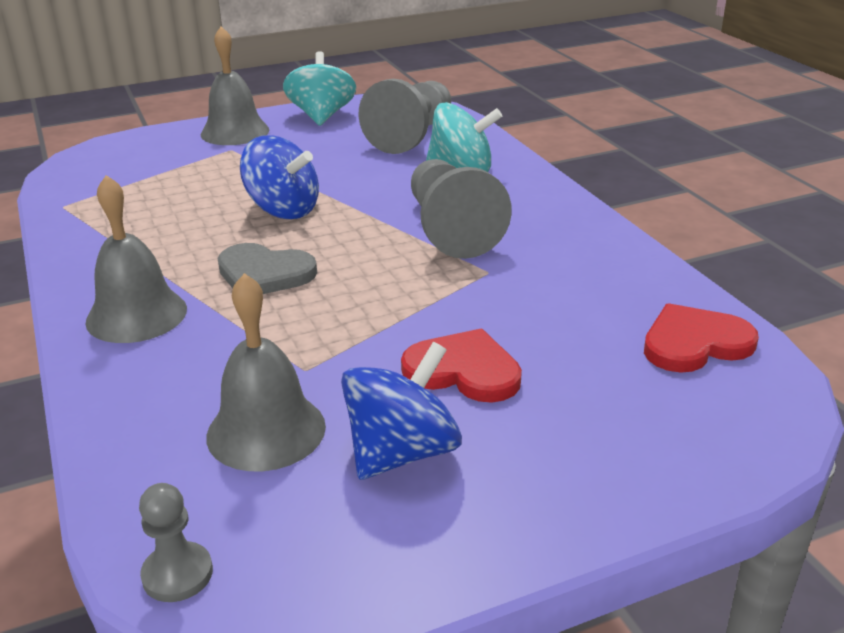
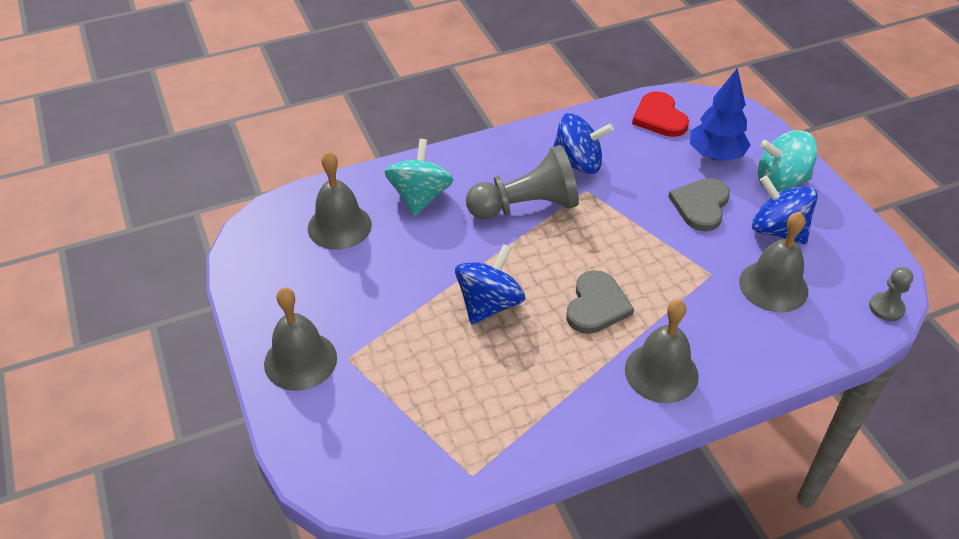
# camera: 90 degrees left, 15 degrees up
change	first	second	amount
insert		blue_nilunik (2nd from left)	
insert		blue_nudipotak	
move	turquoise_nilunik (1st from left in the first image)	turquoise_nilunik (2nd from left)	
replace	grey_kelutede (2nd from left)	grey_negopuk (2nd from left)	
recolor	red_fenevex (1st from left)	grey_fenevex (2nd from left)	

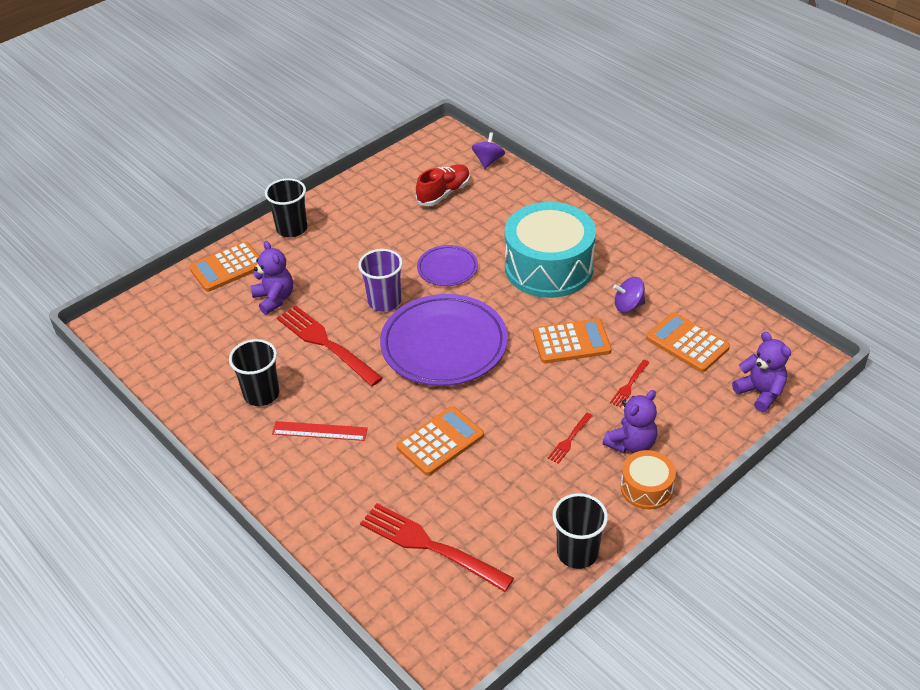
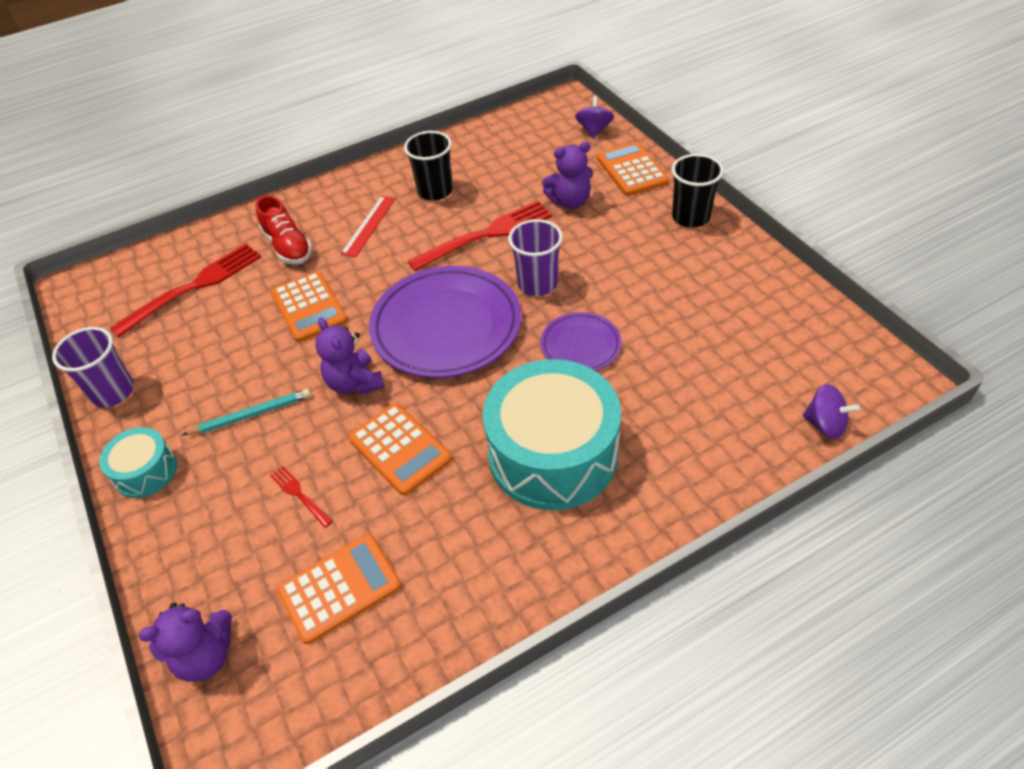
# camera: 105 degrees right, 5 degrees up
change	first	second	amount
move	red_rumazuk		
move	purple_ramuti (2nd from left)		
move	purple_nilunik (2nd from left in the first image)	purple_nilunik (1st from left)	
replace	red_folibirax (3rd from left)	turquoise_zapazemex	
recolor	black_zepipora (3rd from left)	purple_zepipora (1st from left)	
recolor	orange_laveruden	turquoise_laveruden (1st from left)	
rotate	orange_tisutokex (3rd from left)		45 degrees counterclockwise

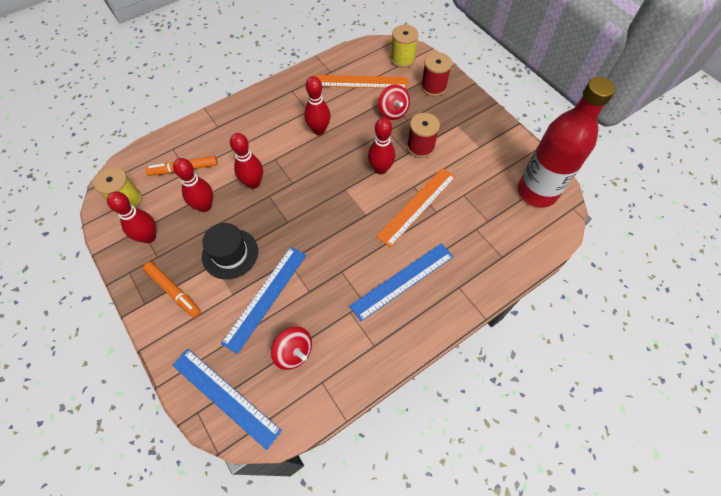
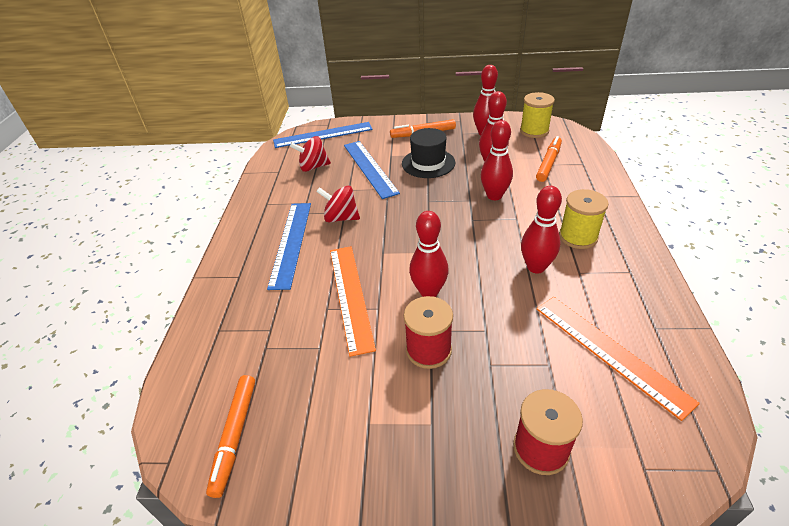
# camera: 130 degrees right, 20 degrees down
change	first	second	amount
move	red_nilunik (2nd from left)		
move	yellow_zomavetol (2nd from left)		
replace	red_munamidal	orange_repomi (1st from left)	
rotate	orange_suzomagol (1st from left in the first image)	orange_suzomagol (2nd from left)	75 degrees counterclockwise

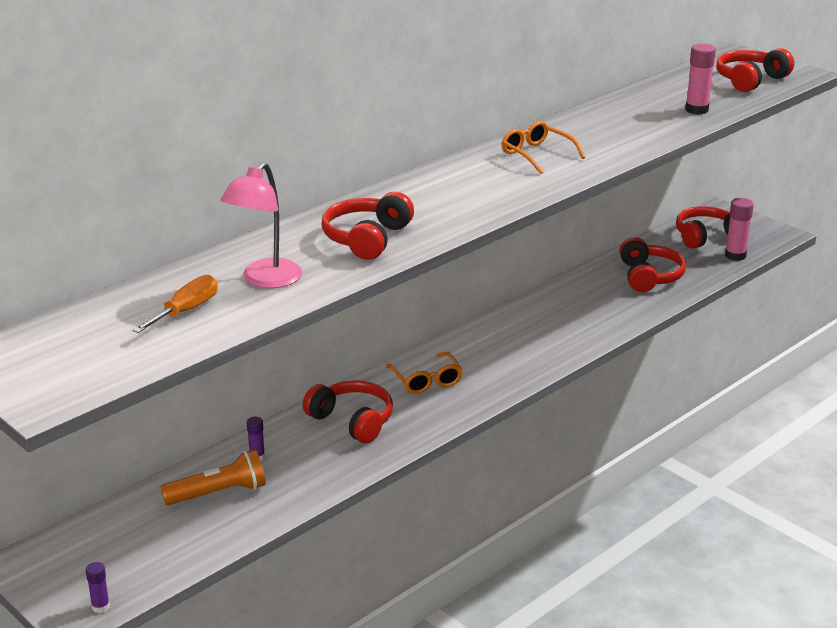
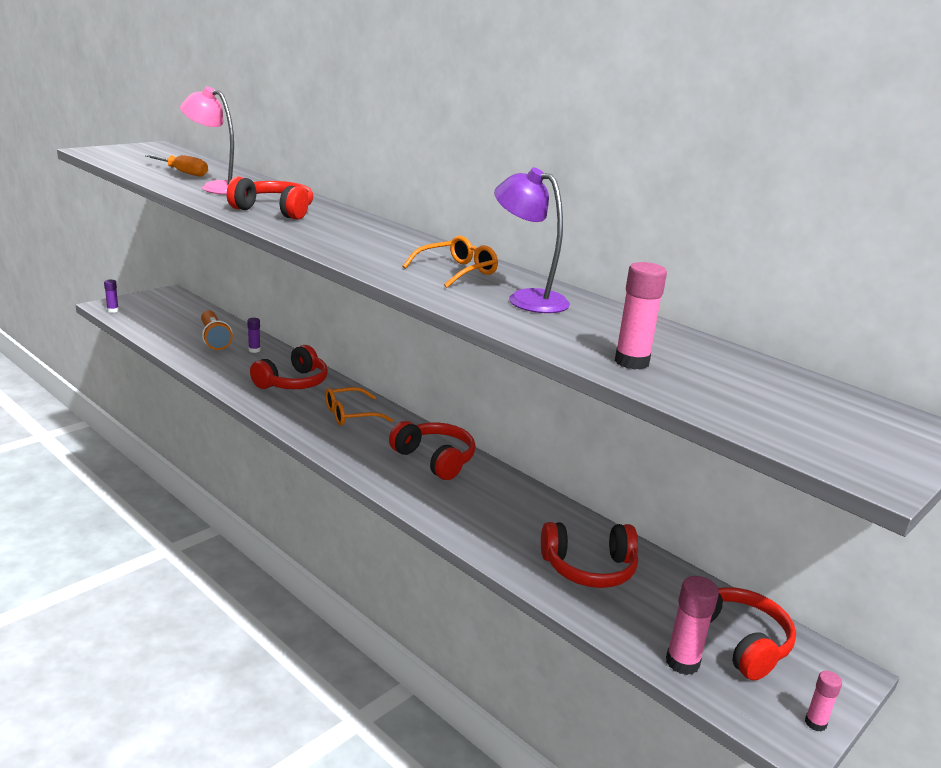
# camera: 85 degrees right, 5 degrees down
change	first	second	amount
insert		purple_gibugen	
insert		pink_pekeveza (3rd from left)	
move	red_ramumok (5th from left in the first image)	red_ramumok (3rd from left)	

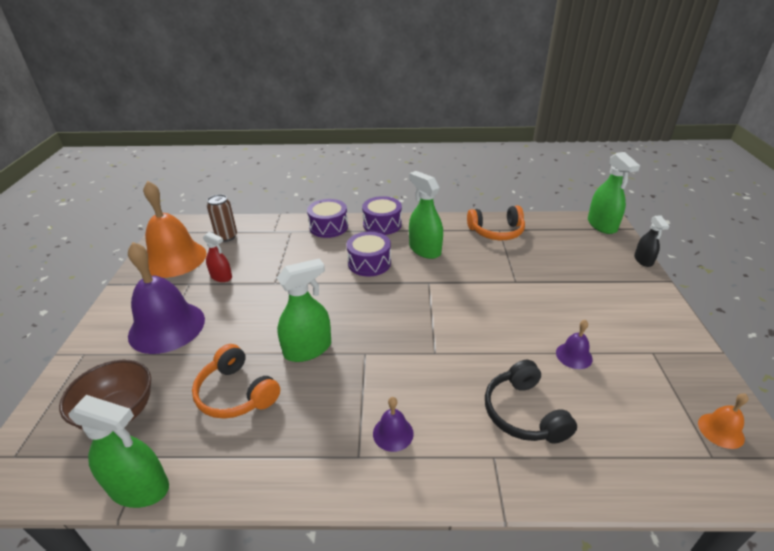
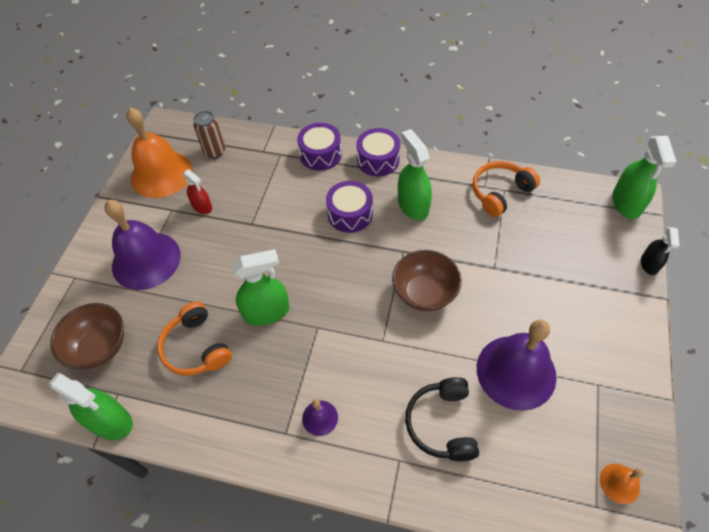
# camera: 15 degrees right, 20 degrees up
change	first	second	amount
insert		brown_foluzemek (2nd from left)	
rotate	orange_ramumok (2nd from left)		135 degrees clockwise
resize	purple_negopuk (3rd from left)		x2.26

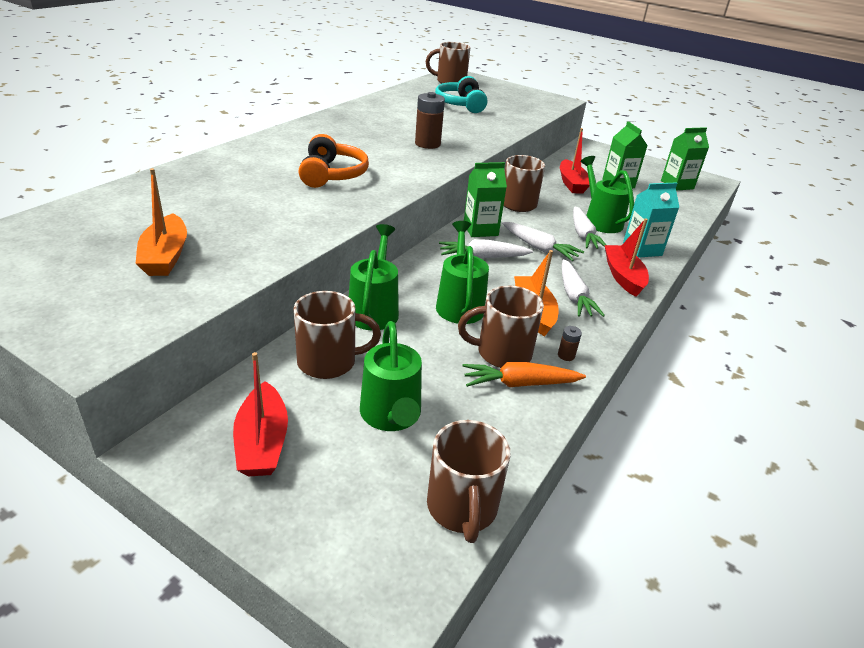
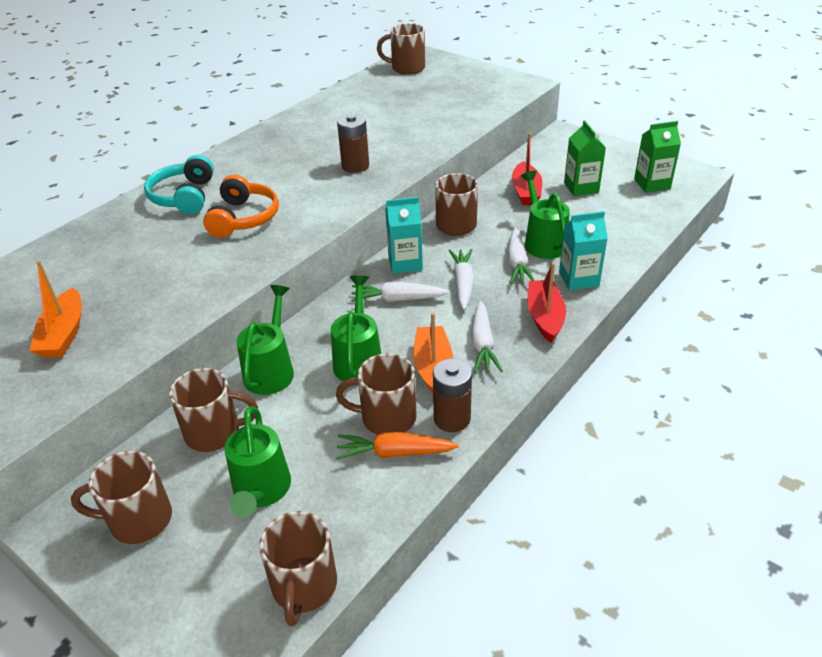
# camera: 10 degrees right, 5 degrees up
change	first	second	amount
move	turquoise_ramumok		
replace	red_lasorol (1st from left)	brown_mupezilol (1st from left)	
recolor	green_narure (1st from left)	turquoise_narure (1st from left)	
rotate	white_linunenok (2nd from left)		135 degrees counterclockwise
resize	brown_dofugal (2nd from left)		x2.10

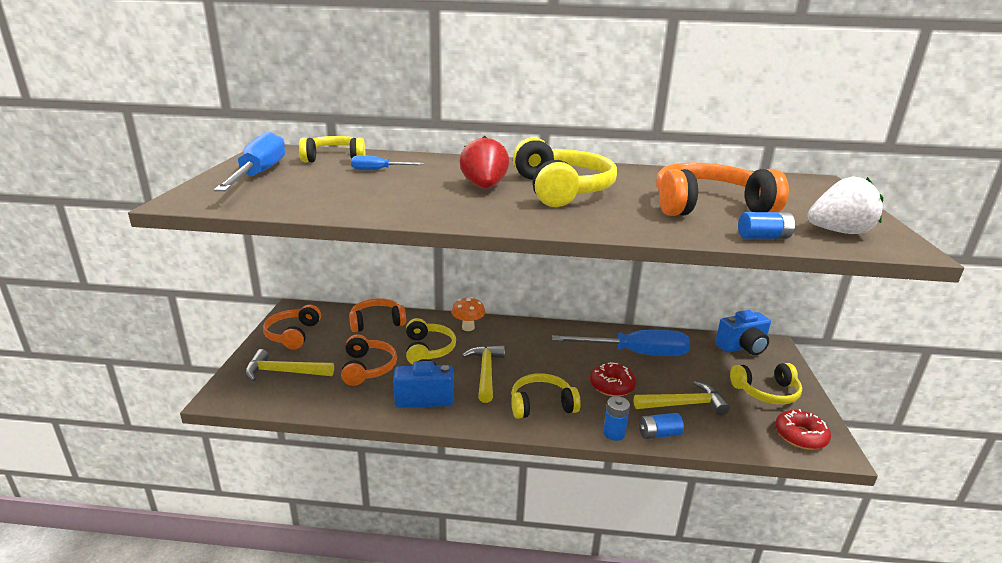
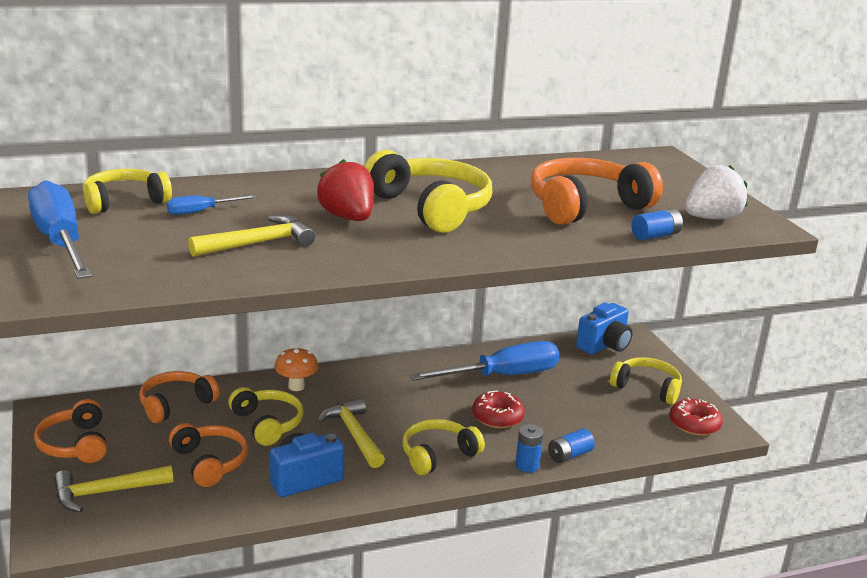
# camera: 25 degrees left, 0 degrees up
change	first	second	amount
move	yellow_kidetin (3rd from left in the first image)	yellow_kidetin (2nd from left)	
rotate	yellow_ramumok (5th from left)		120 degrees counterclockwise

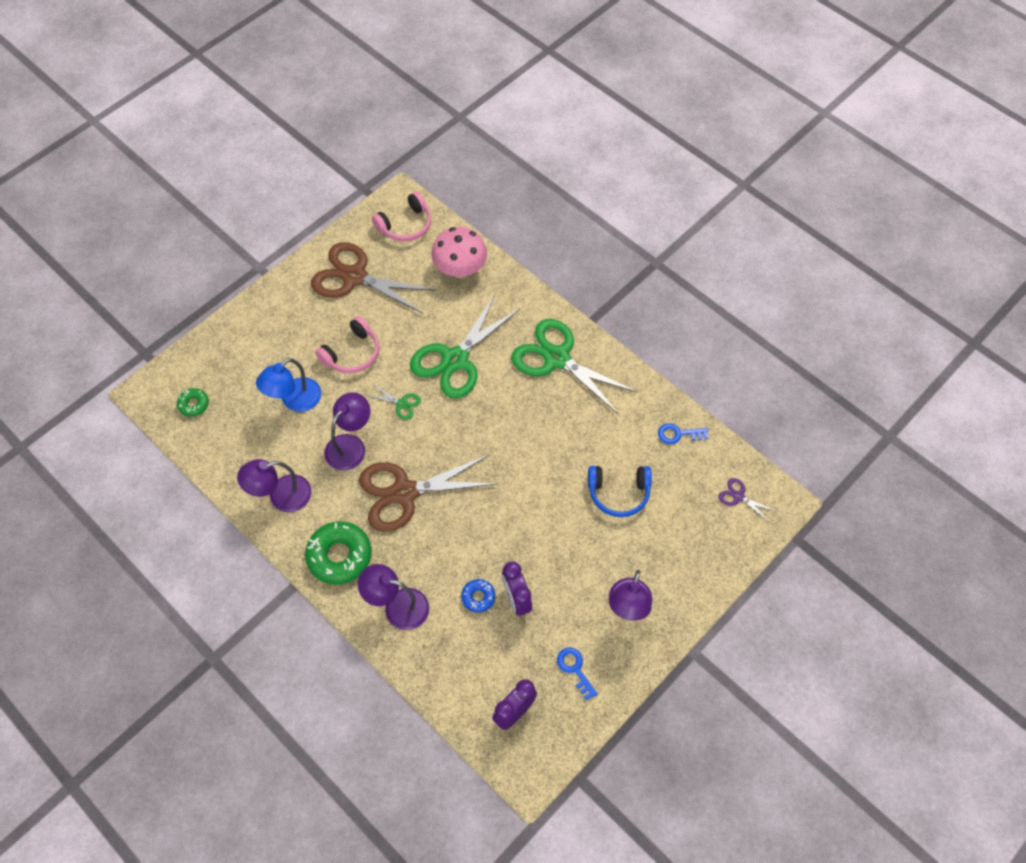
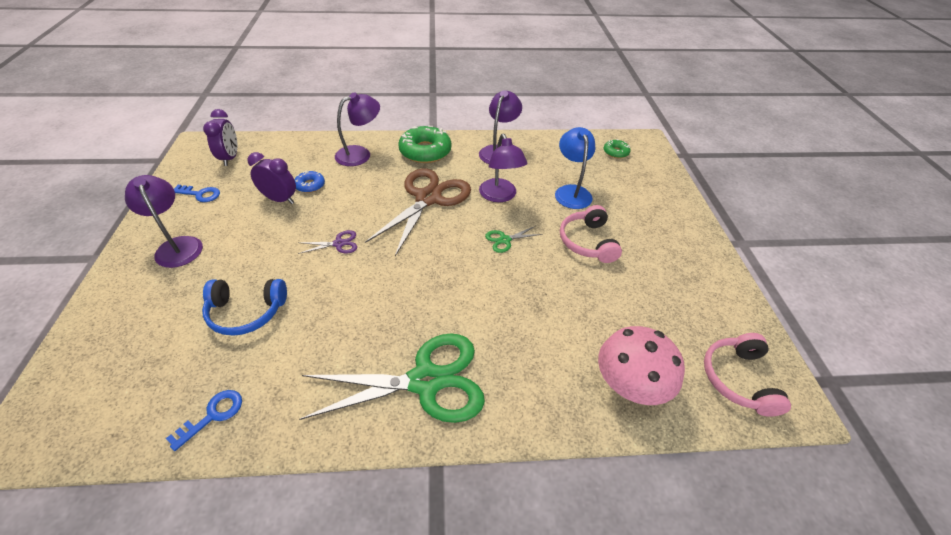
# camera: 130 degrees right, 15 degrees down
change	first	second	amount
delete	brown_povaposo (1st from left)		
delete	green_povaposo (2nd from left)		
move	purple_povaposo		
rotate	blue_ramumok		135 degrees counterclockwise

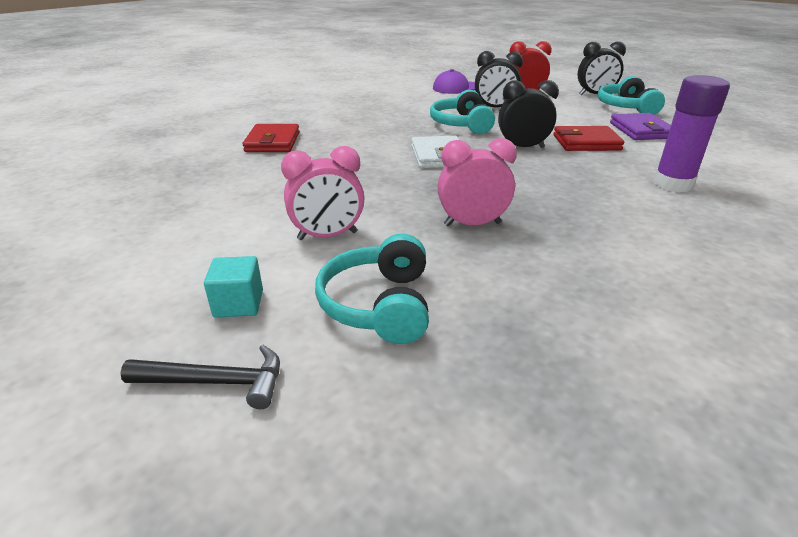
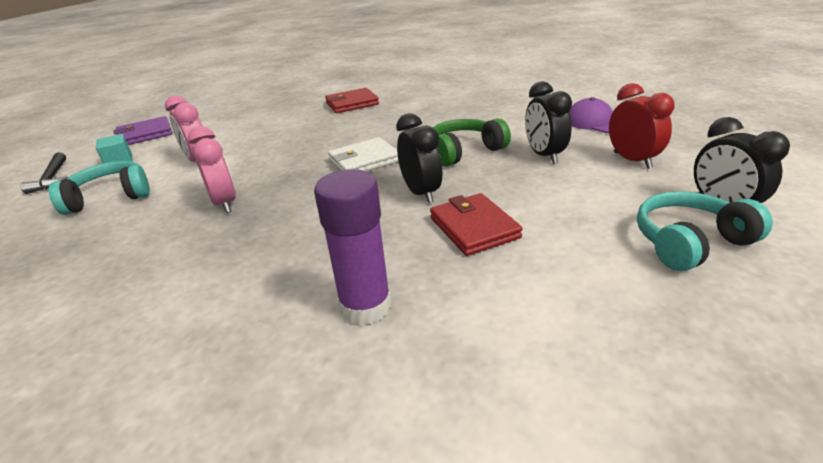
# camera: 70 degrees right, 0 degrees up
change	first	second	amount
move	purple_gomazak		
recolor	turquoise_ramumok (2nd from left)	green_ramumok	

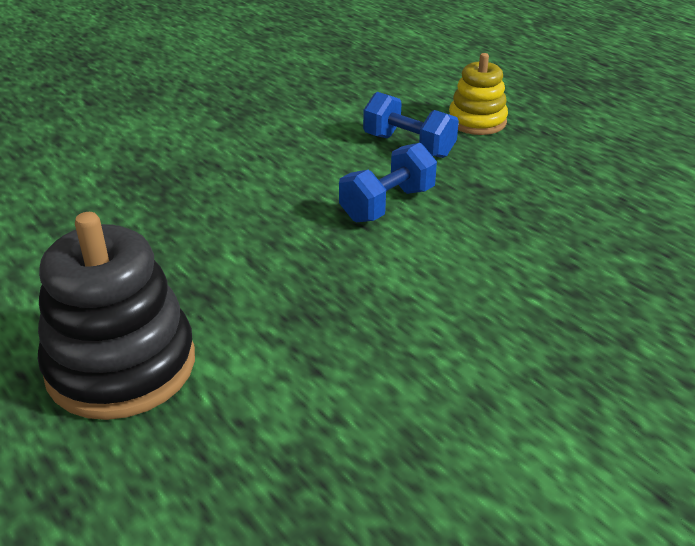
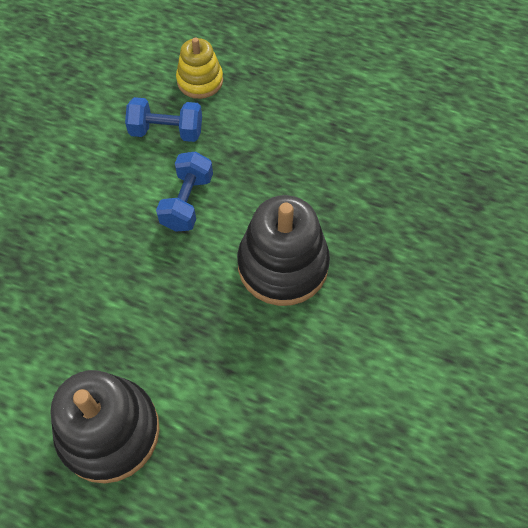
# camera: 30 degrees left, 25 degrees up
change	first	second	amount
insert		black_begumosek (2nd from left)	

